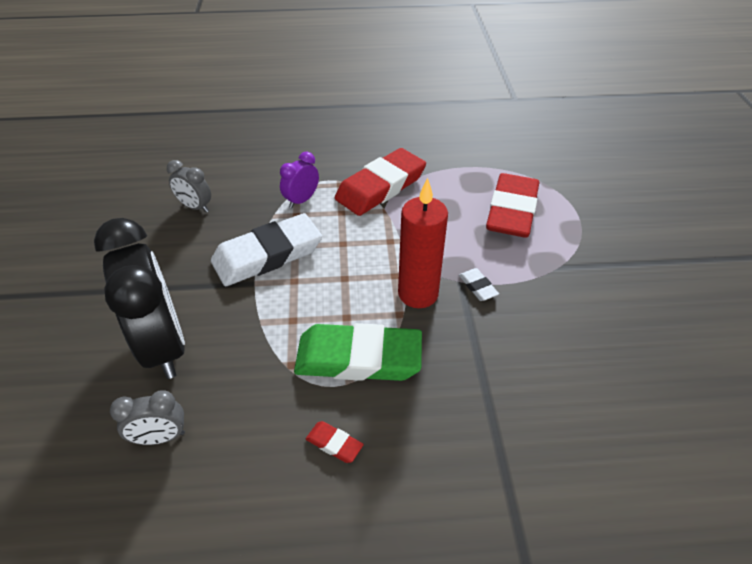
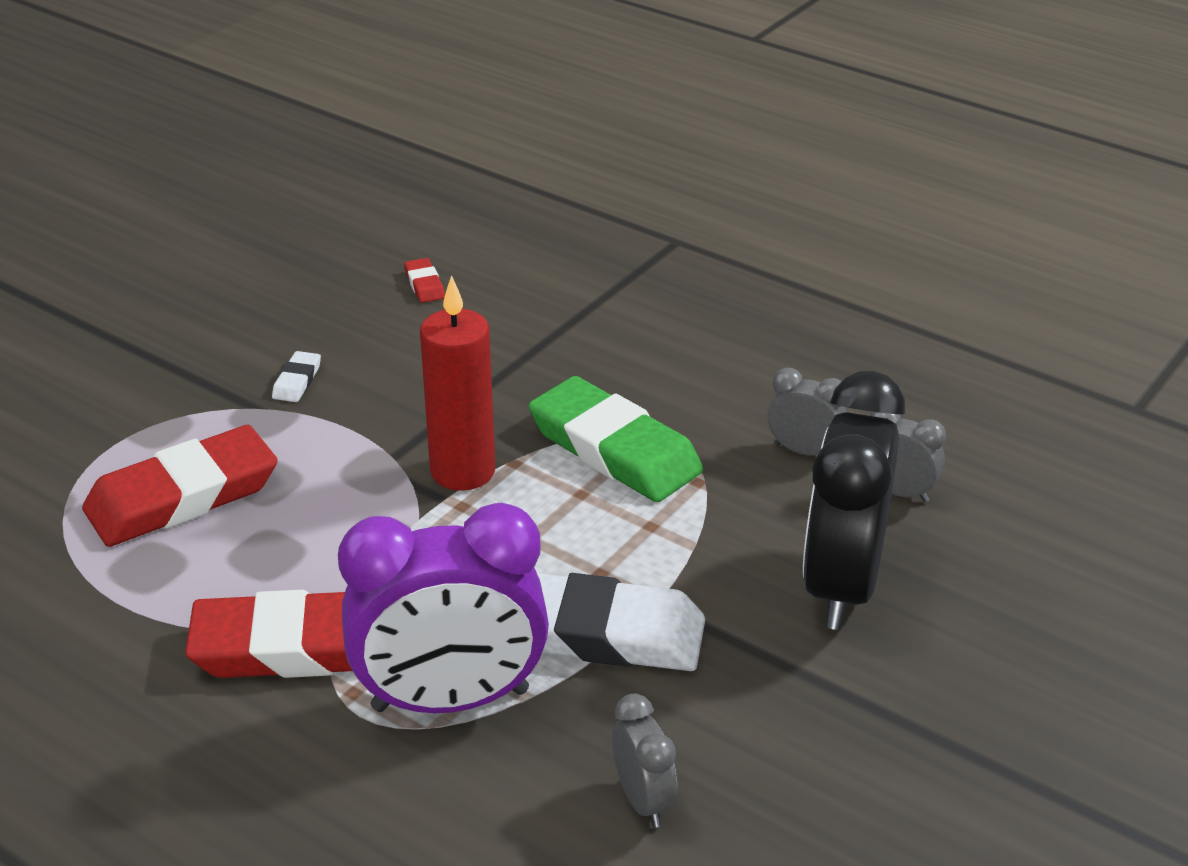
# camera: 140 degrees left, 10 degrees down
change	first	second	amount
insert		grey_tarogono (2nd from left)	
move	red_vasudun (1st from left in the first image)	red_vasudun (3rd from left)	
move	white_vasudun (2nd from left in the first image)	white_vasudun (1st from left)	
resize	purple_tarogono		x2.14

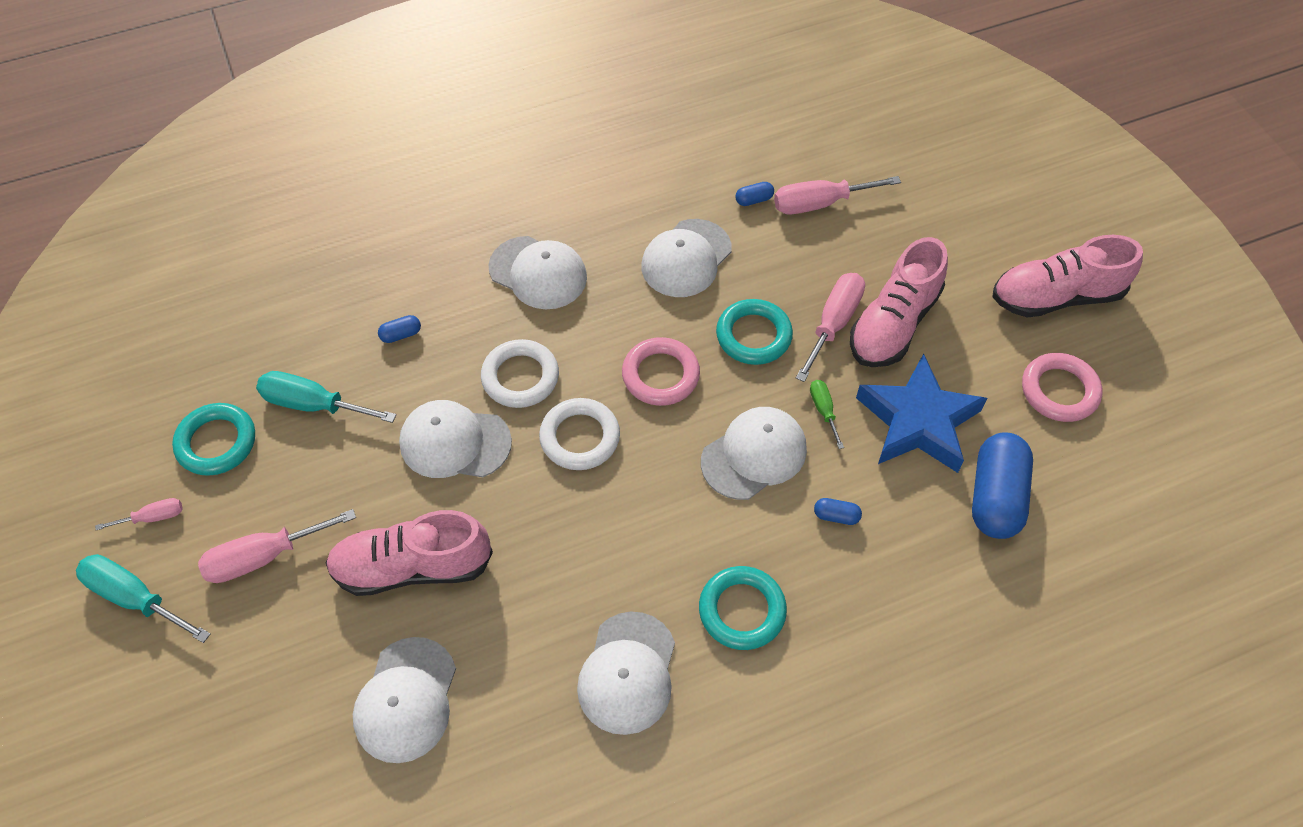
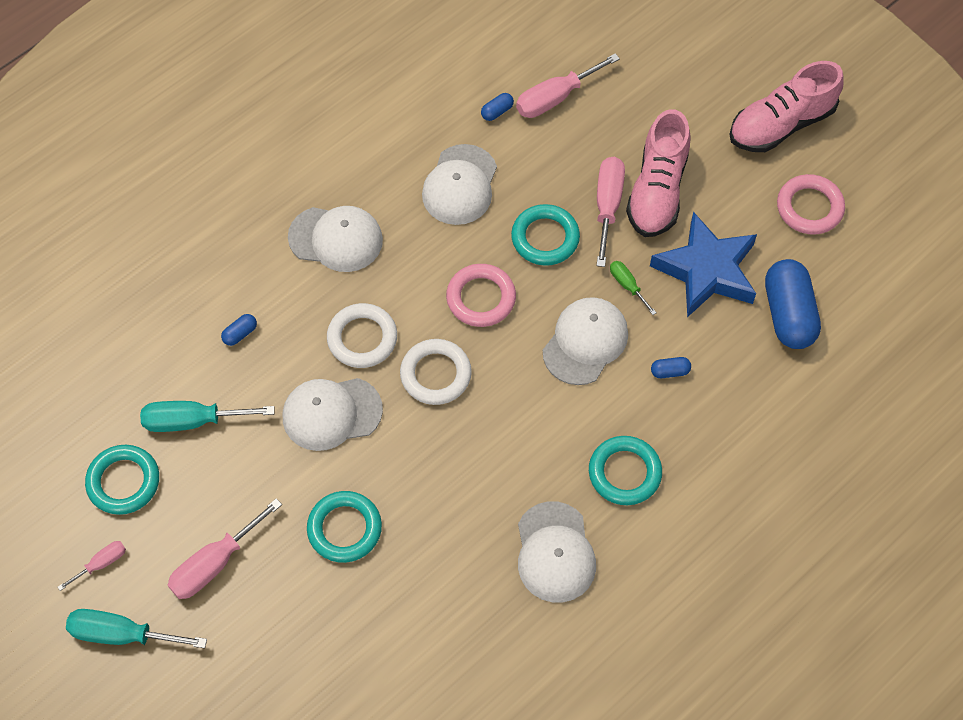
# camera: 20 degrees left, 5 degrees up
change	first	second	amount
delete	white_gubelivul (1st from left)		
replace	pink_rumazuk (1st from left)	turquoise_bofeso (2nd from left)	

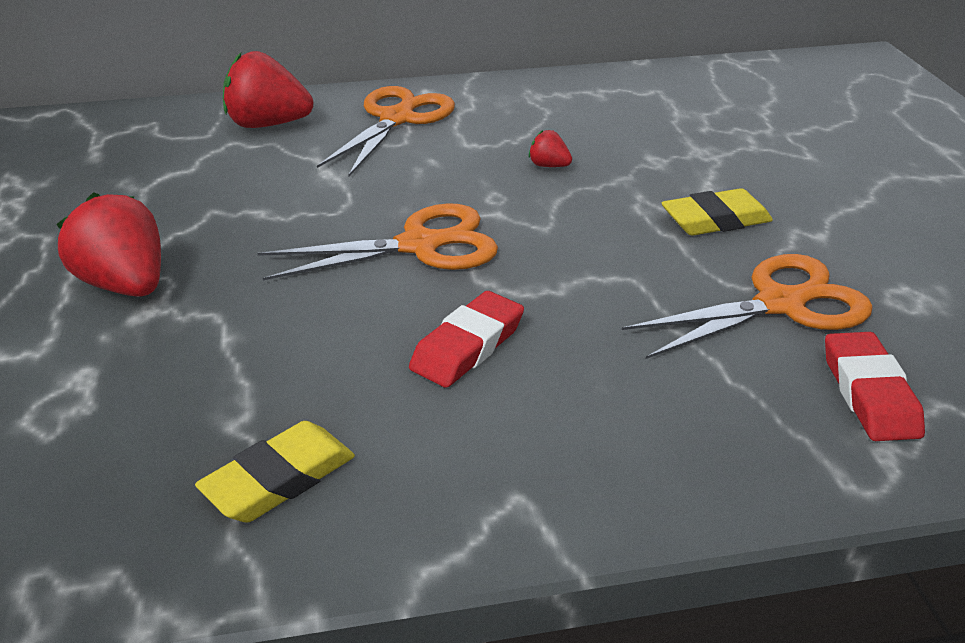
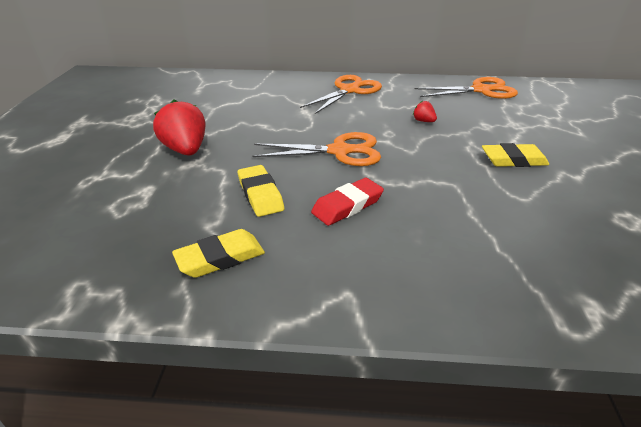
# camera: 15 degrees right, 0 degrees up
change	first	second	amount
delete	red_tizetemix (2nd from left)		
delete	red_vasudun (2nd from left)		
insert		yellow_vasudun (2nd from left)	
move	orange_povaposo (3rd from left)		

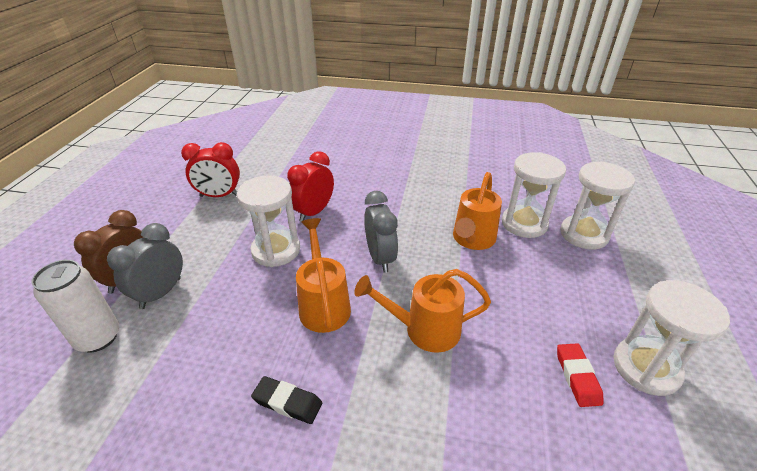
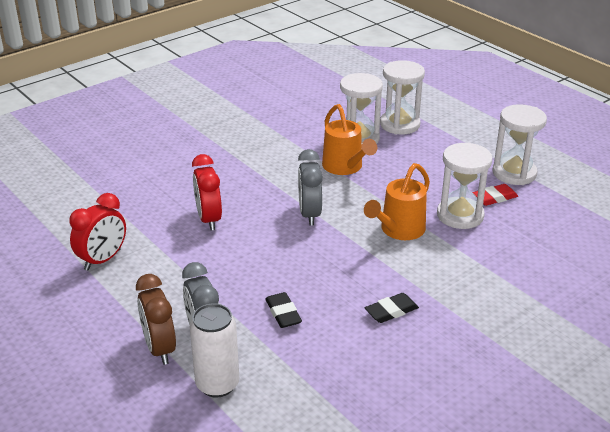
# camera: 50 degrees left, 5 degrees down
change	first	second	amount
delete	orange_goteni (1st from left)		
insert		black_vasudun (1st from left)	
move	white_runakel (1st from left in the first image)	white_runakel (3rd from left)	
rotate	grey_tarogono (2nd from left)		120 degrees counterclockwise
rotate	red_vasudun		60 degrees counterclockwise

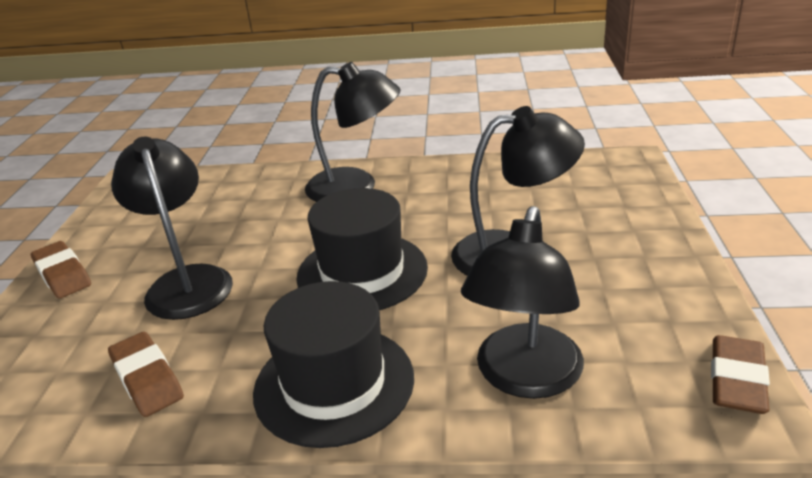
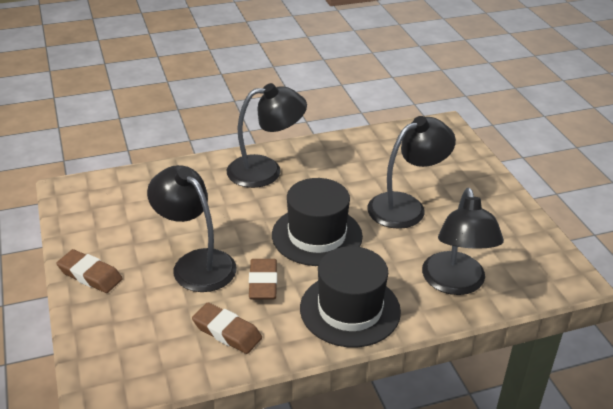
# camera: 25 degrees left, 5 degrees up
change	first	second	amount
move	brown_vasudun (3rd from left)		

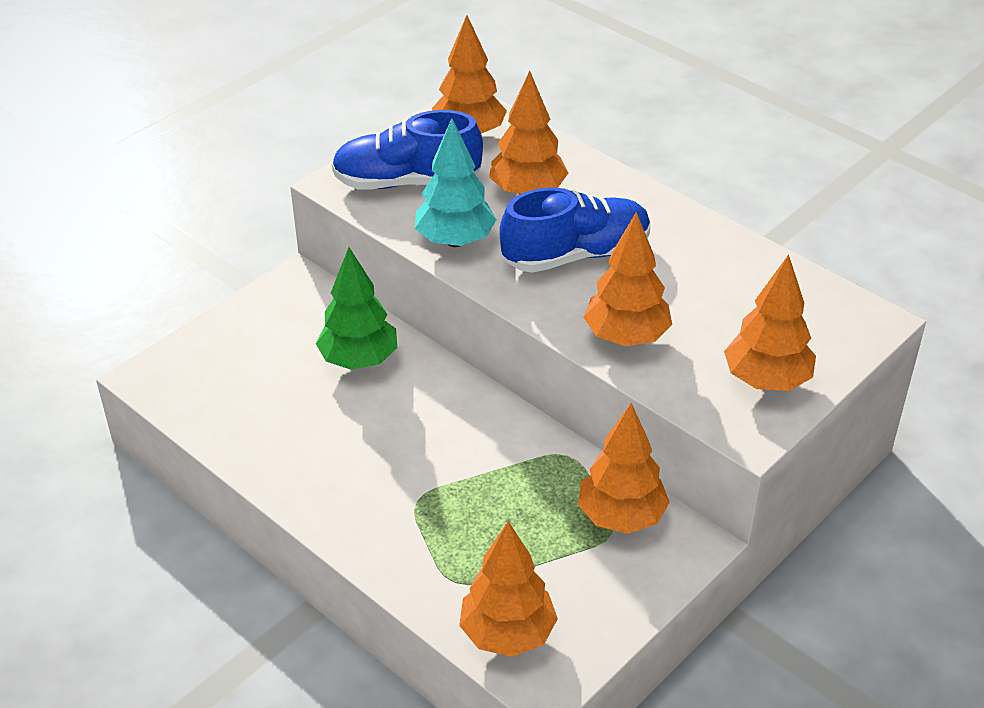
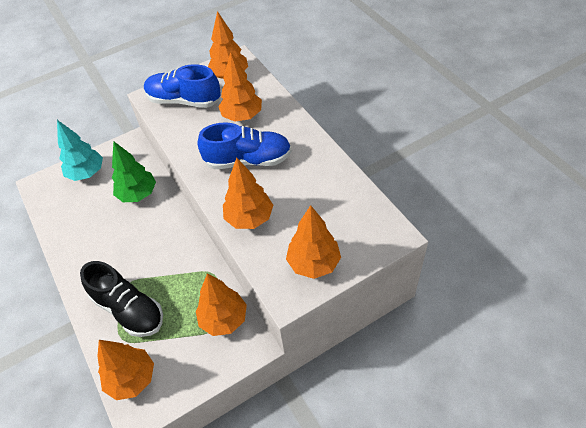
# camera: 20 degrees right, 10 degrees up
change	first	second	amount
insert		black_rumazuk	
move	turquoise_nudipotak		

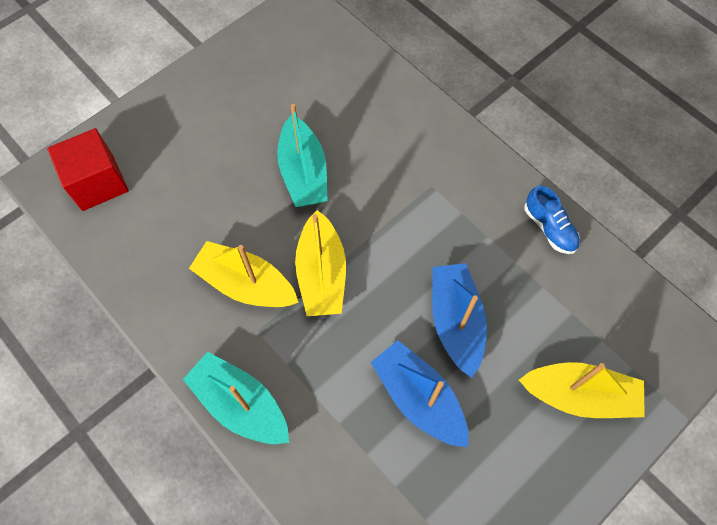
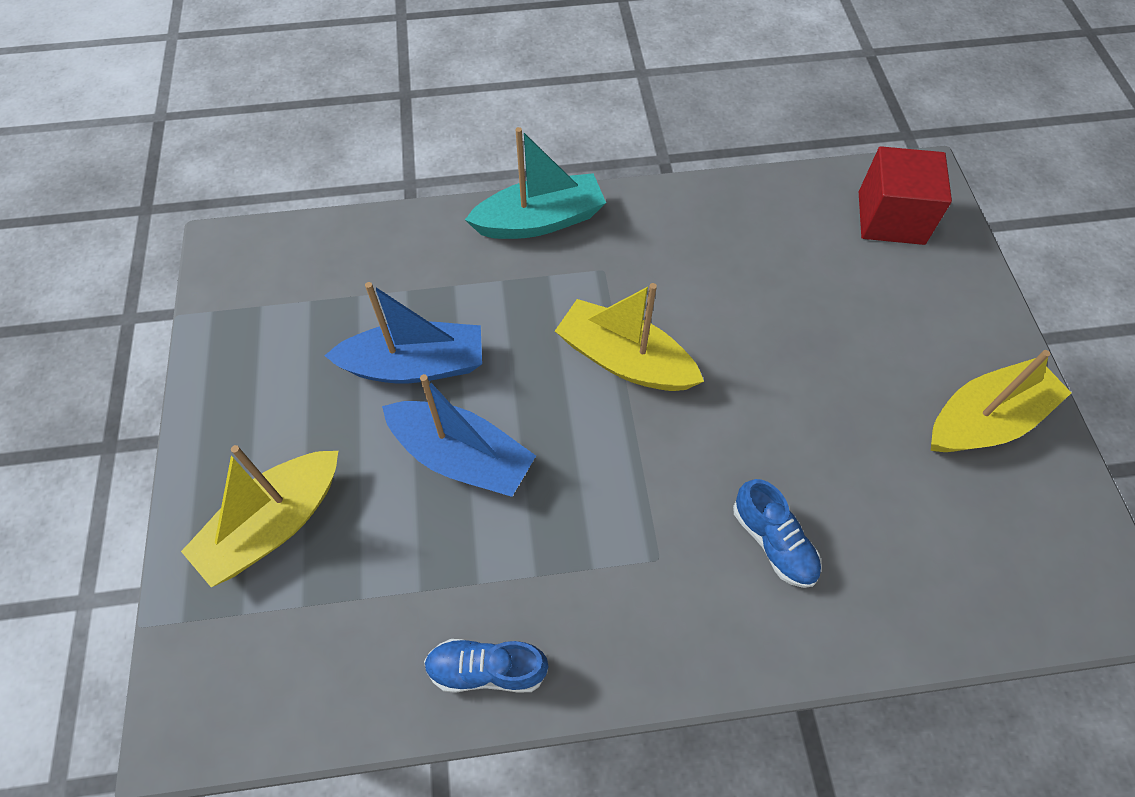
# camera: 125 degrees right, 5 degrees down
change	first	second	amount
delete	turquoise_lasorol (2nd from left)		
insert		blue_rumazuk (2nd from left)	
move	yellow_lasorol (1st from left in the first image)	yellow_lasorol (3rd from left)	

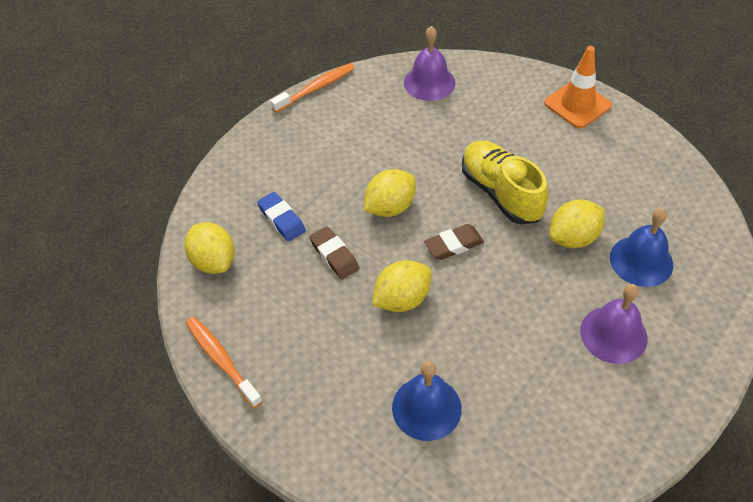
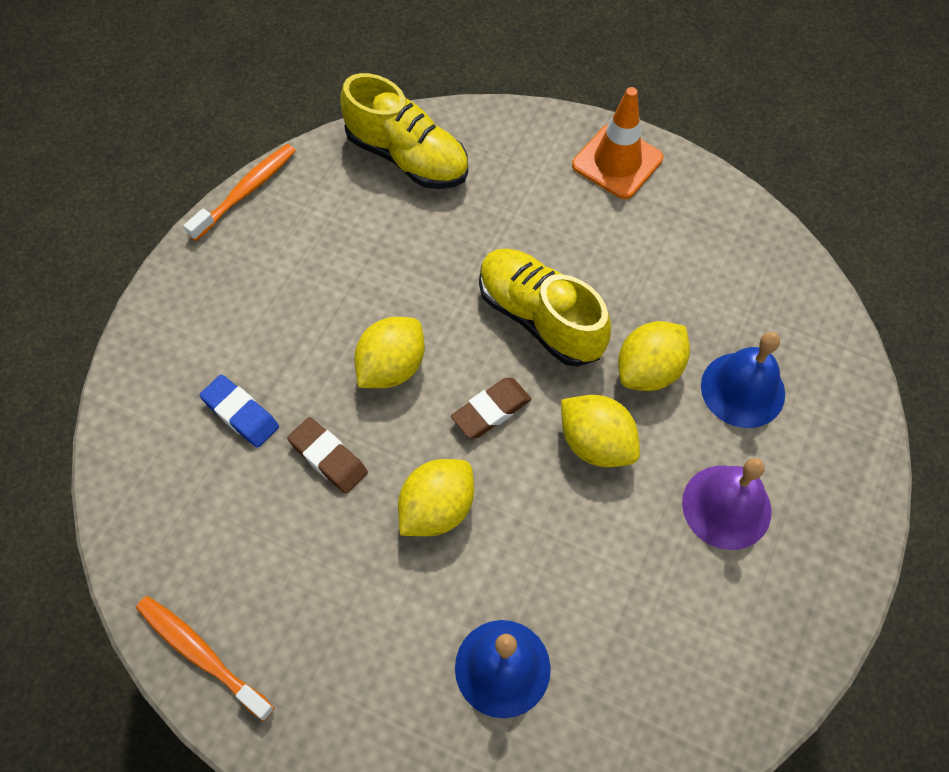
# camera: 15 degrees left, 10 degrees up
change	first	second	amount
move	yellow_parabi (1st from left in the first image)	yellow_parabi (3rd from left)	
replace	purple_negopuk (1st from left)	yellow_rumazuk (1st from left)	

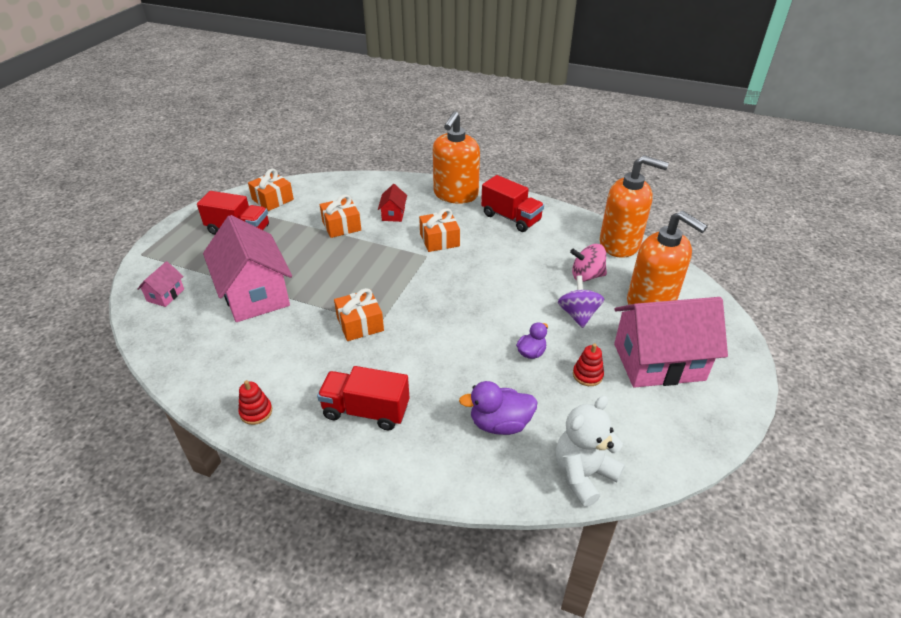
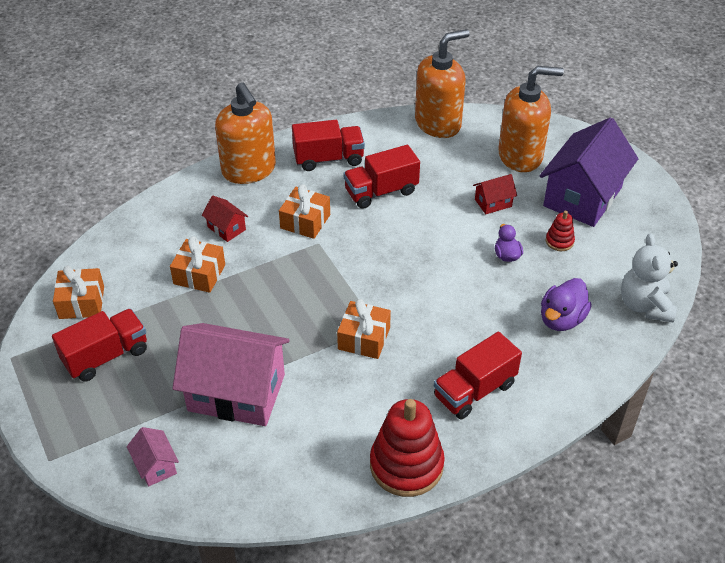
# camera: 50 degrees left, 5 degrees up
change	first	second	amount
delete	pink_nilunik		
insert		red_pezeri (3rd from left)	
replace	purple_nilunik	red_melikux (2nd from left)	
recolor	pink_melikux (3rd from left)	purple_melikux	
resize	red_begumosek (1st from left)		x2.14

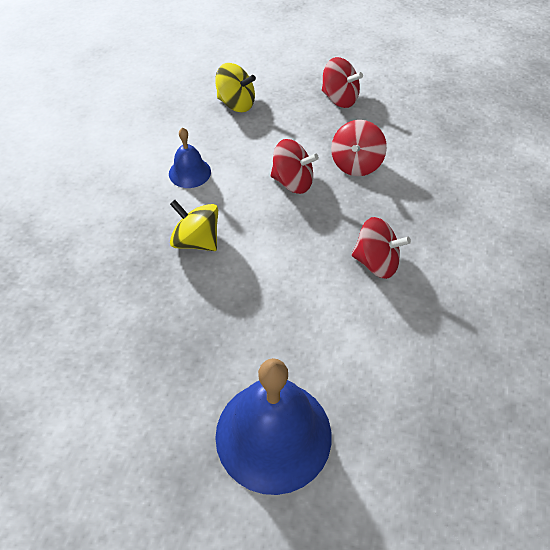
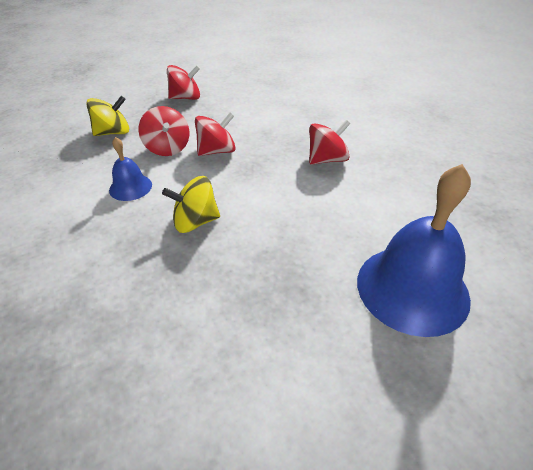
# camera: 45 degrees left, 10 degrees down
change	first	second	amount
move	red_nilunik (3rd from left in the first image)	red_nilunik (1st from left)	

